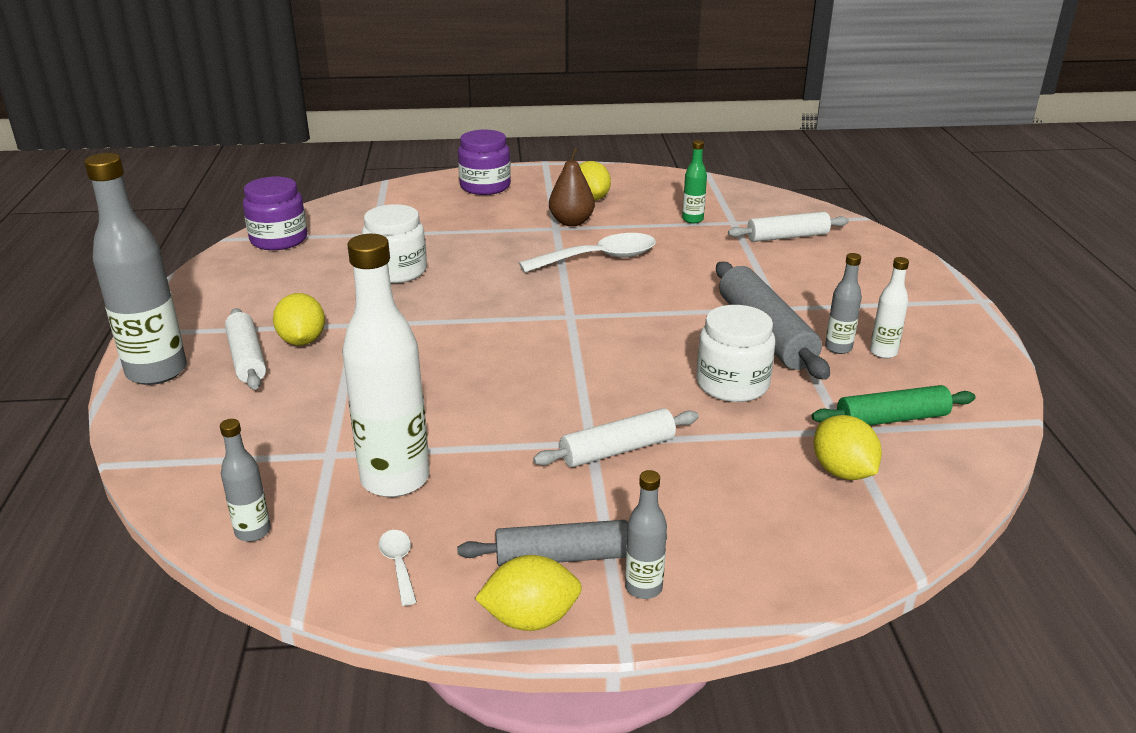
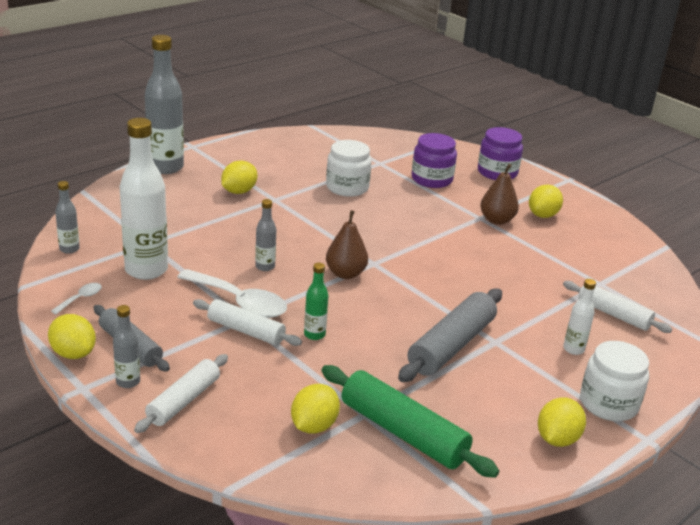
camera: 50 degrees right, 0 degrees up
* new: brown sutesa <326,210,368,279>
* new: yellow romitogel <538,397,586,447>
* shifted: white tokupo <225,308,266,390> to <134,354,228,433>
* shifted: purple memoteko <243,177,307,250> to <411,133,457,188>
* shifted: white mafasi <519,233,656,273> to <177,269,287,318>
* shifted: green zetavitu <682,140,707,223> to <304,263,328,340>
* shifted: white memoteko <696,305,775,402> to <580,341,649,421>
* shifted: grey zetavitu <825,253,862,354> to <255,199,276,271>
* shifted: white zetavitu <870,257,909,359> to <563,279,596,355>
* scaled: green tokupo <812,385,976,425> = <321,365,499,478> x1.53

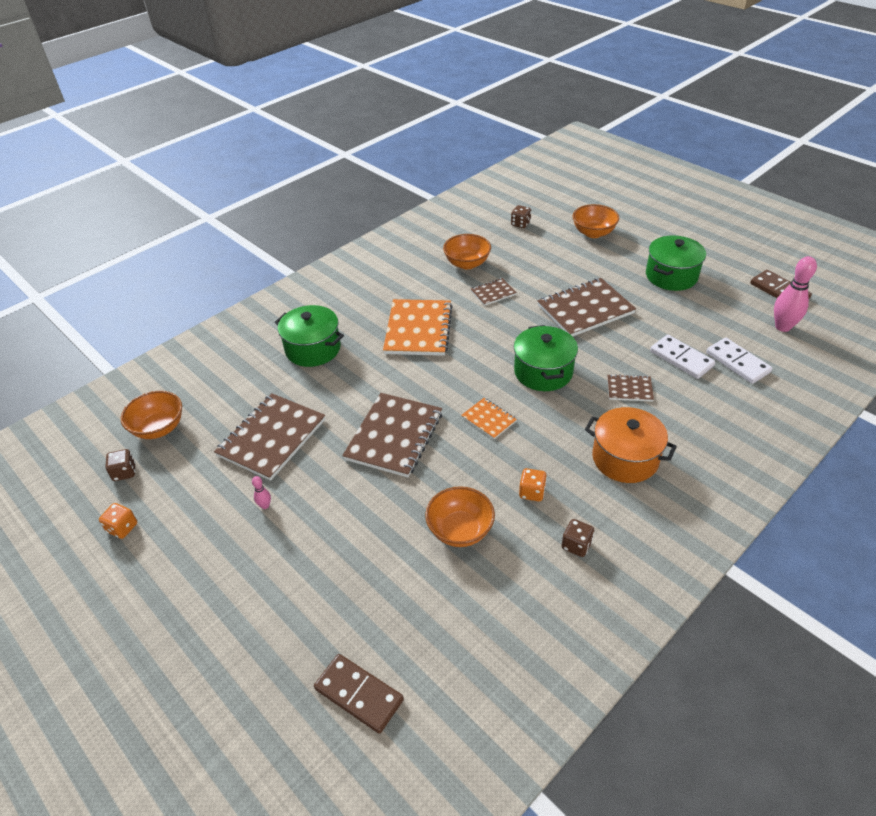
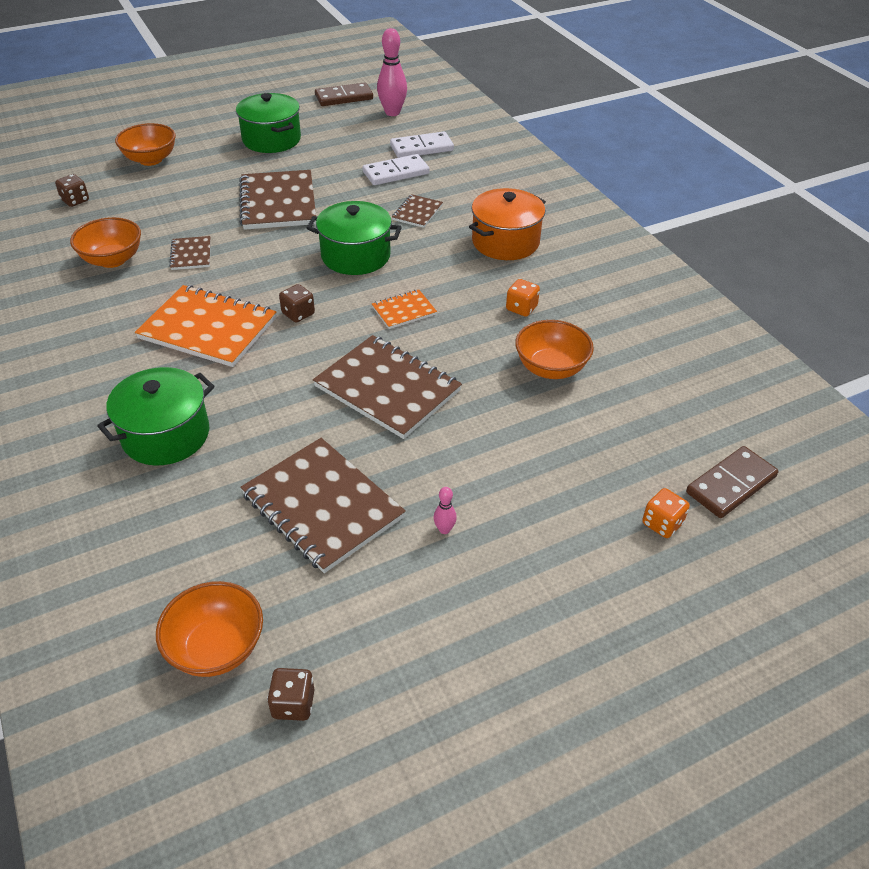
camera: 75 degrees left, 0 degrees up
* shifted: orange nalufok <99,503,137,539> to <642,488,690,538>
* shifted: brown nalufok <562,519,594,557> to <279,284,315,323>

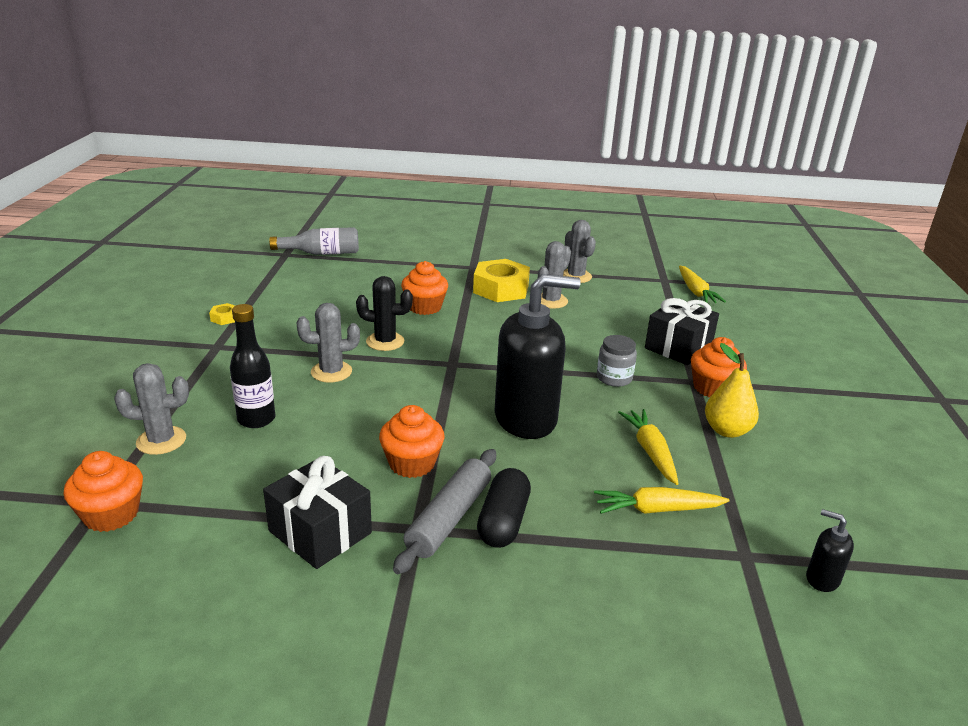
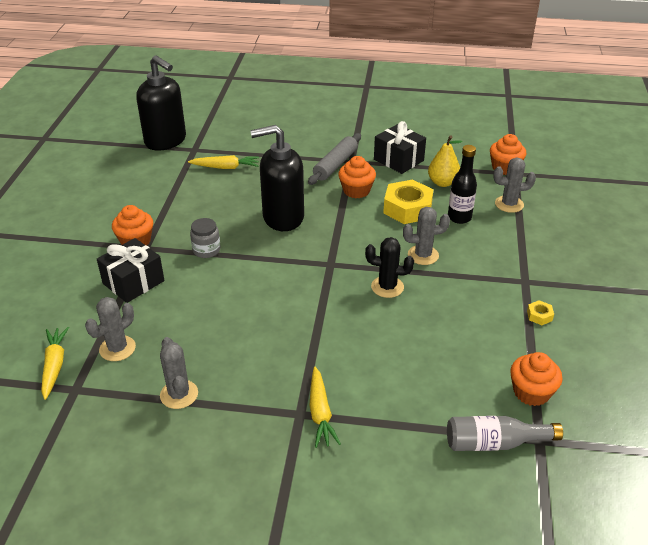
camera: 175 degrees left, 10 degrees up
* gone: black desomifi <477,468,531,548>
* shifted: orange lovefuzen <401,261,448,315> to <510,352,563,406>
* shifted: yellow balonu <473,259,530,302> to <383,179,434,224>
* shifted: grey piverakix <538,241,571,308> to <85,297,136,361>
* shifted: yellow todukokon <618,409,679,485> to <309,367,341,448>
* shifted: yellow sutesa <705,343,759,438> to <428,135,462,187>
* scaled: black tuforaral <806,509,854,592> = <136,55,186,151> x2.44

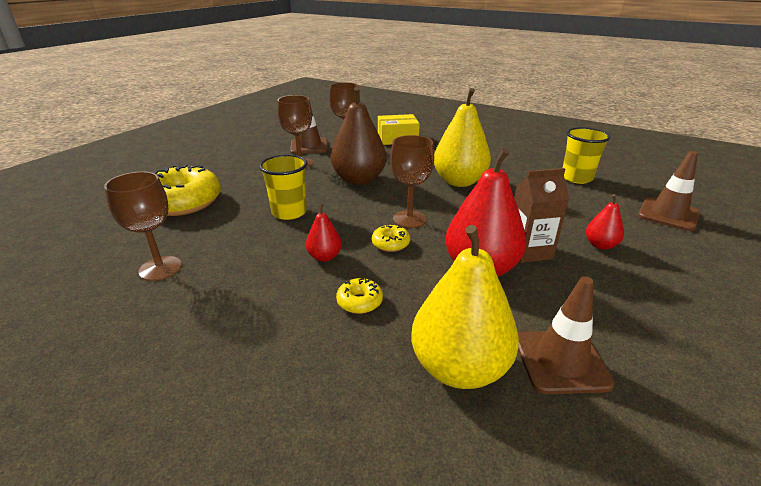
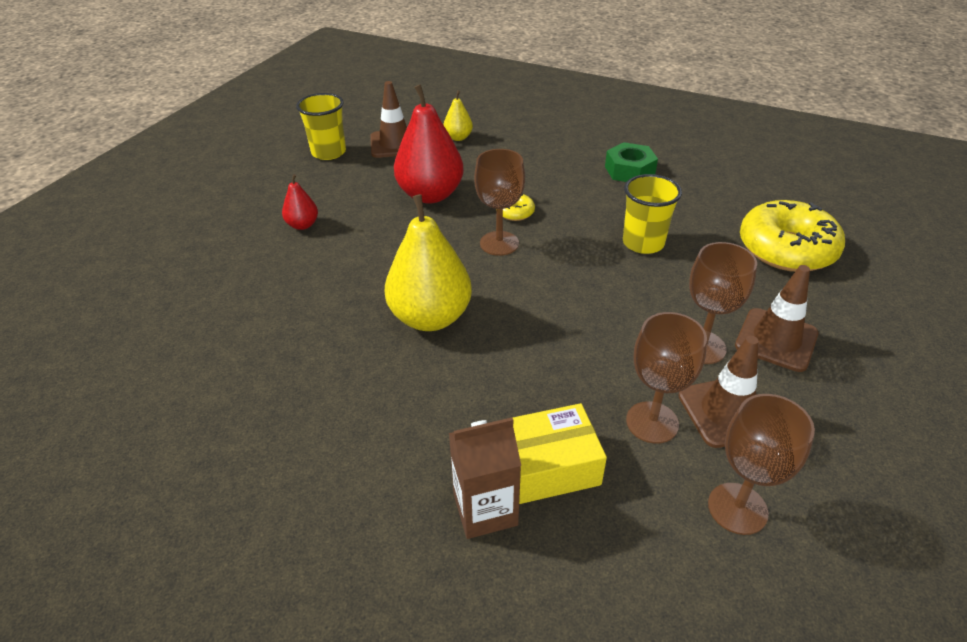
camera: 175 degrees right, 10 degrees up
* gone: red sutesa <306,204,342,262>
* gone: brown sutesa <331,87,387,185>
* gone: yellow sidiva <336,278,383,314>
* new: green balonu <605,142,658,182>
* shifted: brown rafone <104,171,182,281> to <708,394,815,535>
* shifted: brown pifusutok <515,168,569,263> to <449,417,521,539>
* shifted: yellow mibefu <563,127,610,184> to <296,93,346,160>
* shifted: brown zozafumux <638,151,700,231> to <735,265,819,372>
* scaled: yellow sutesa <411,225,519,389> = <443,91,473,141> x0.48

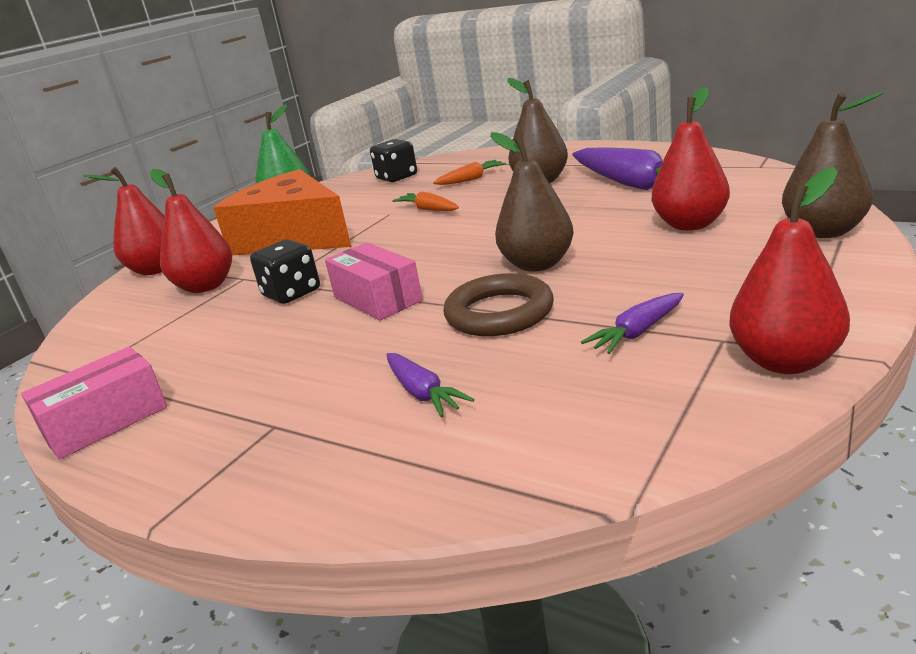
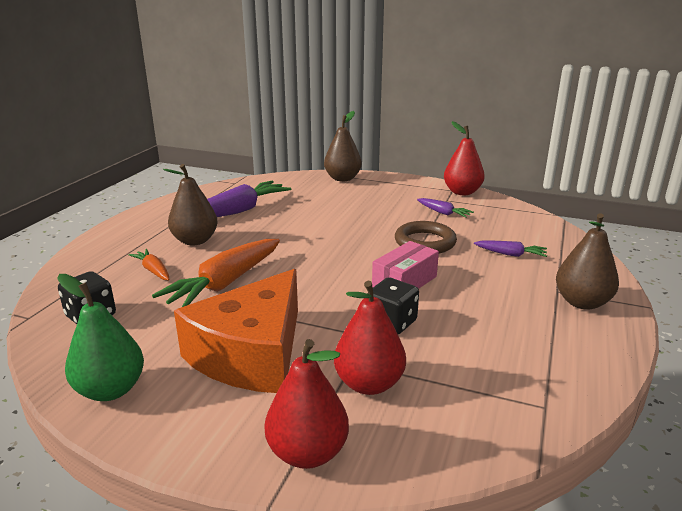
camera: 105 degrees left, 0 degrees up
* gone: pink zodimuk <21,347,167,460>
* gone: red sutesa <652,87,730,231>
* shifted: brown sutesa <490,132,574,271> to <556,213,619,310>
* rotated: purple todukokon <386,353,475,417> = <474,241,547,257> 60 degrees clockwise
* scaled: orange todukokon <392,191,459,211> = <152,239,280,307> x2.02

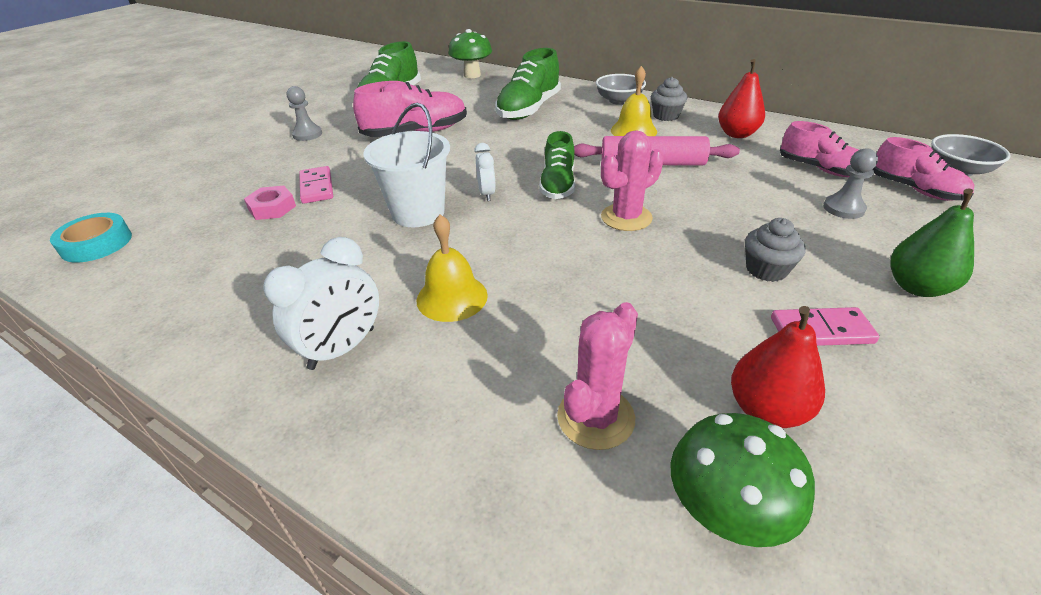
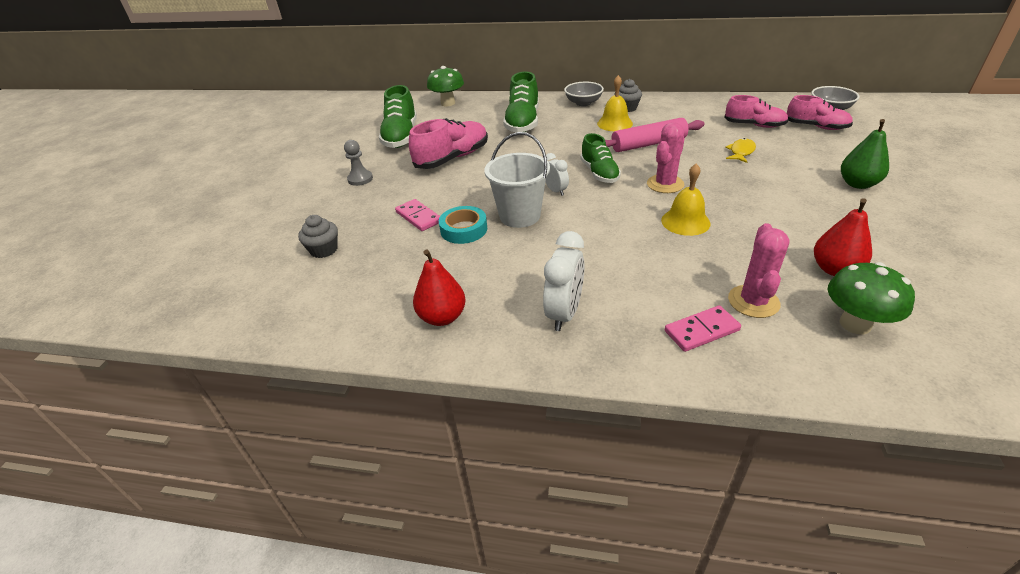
camera: 20 degrees left, 0 degrees up
* gone: pink balonu <244,186,296,220>
* gone: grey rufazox <823,148,878,219>
* new: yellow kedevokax <725,138,756,163>
* shifted: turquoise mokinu <50,213,132,263> to <439,206,487,244>
* shifted: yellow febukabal <417,214,488,322> to <661,163,711,236>
* shifted: red sutesa <718,59,765,138> to <413,250,466,326>
* shifted: grey lovefuzen <745,218,806,282> to <298,215,338,258>
* shifted: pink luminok <771,307,880,346> to <665,305,741,352>

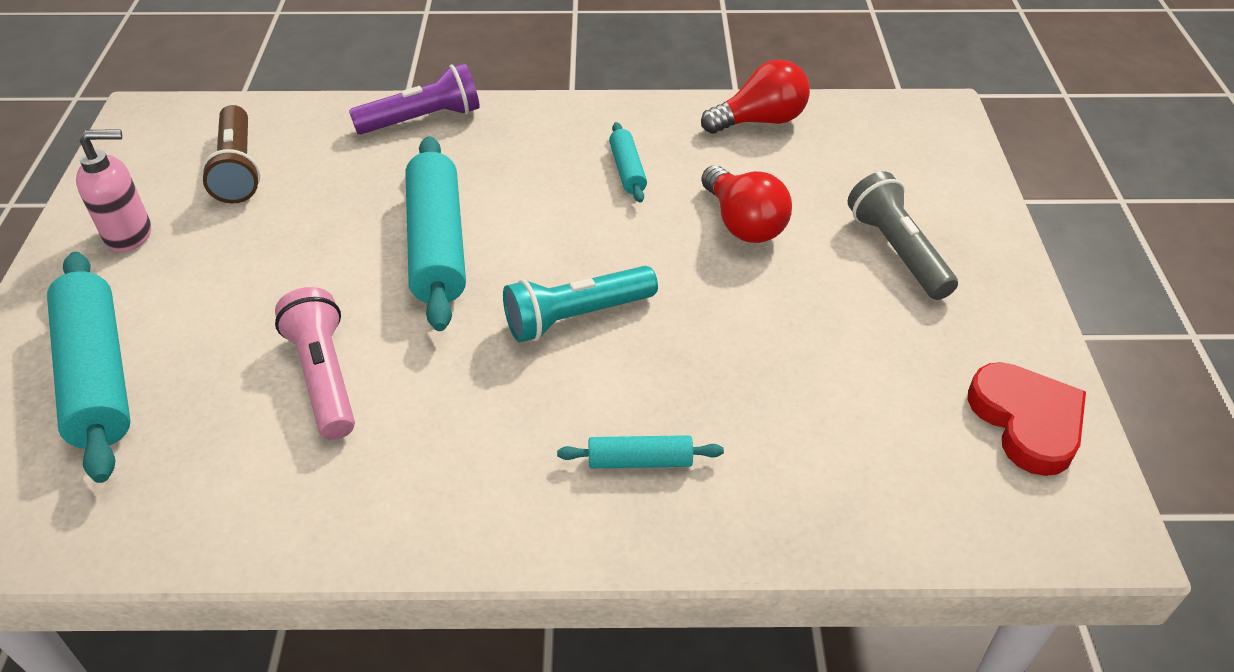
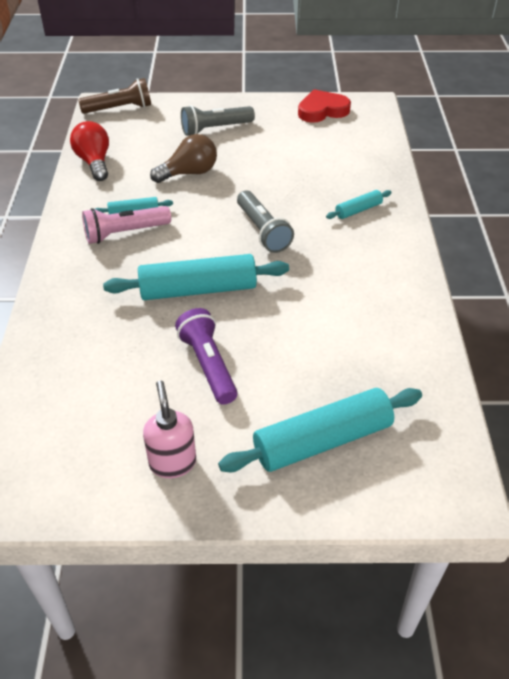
camera: 90 degrees left, 0 degrees up
* shifted: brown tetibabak <201,105,260,204> to <78,78,151,114>
* shifted: pink tetibabak <275,287,355,440> to <82,206,171,244>
* shifted: purple tetibabak <349,63,480,134> to <175,308,238,405>
* repainted: turquoise tetibabak <503,266,658,342> to grey tetibabak <237,191,294,253>
* repainted: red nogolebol <701,165,792,243> to brown nogolebol <150,134,217,183>
* rotated: turquoise tokupo <557,435,724,468> = <326,190,392,219> 60 degrees clockwise

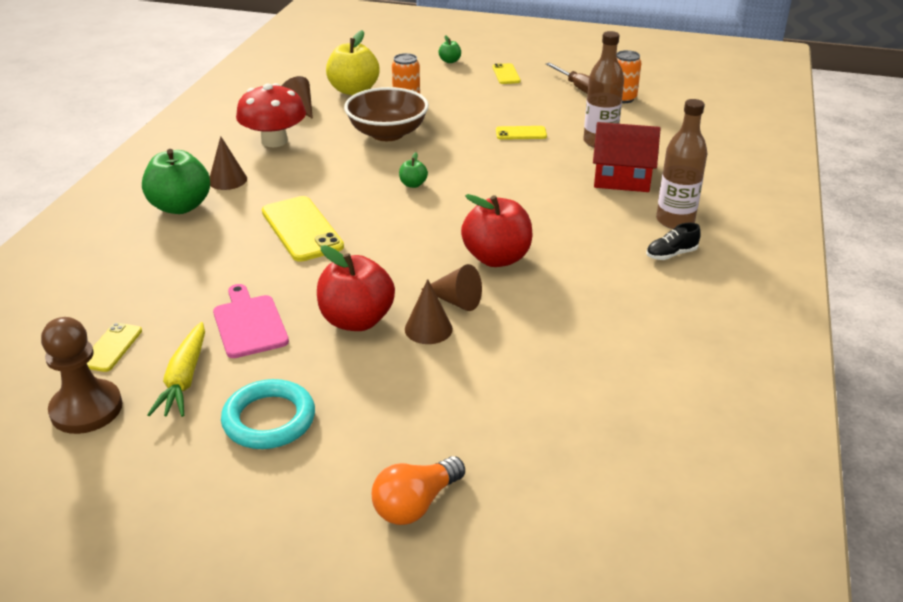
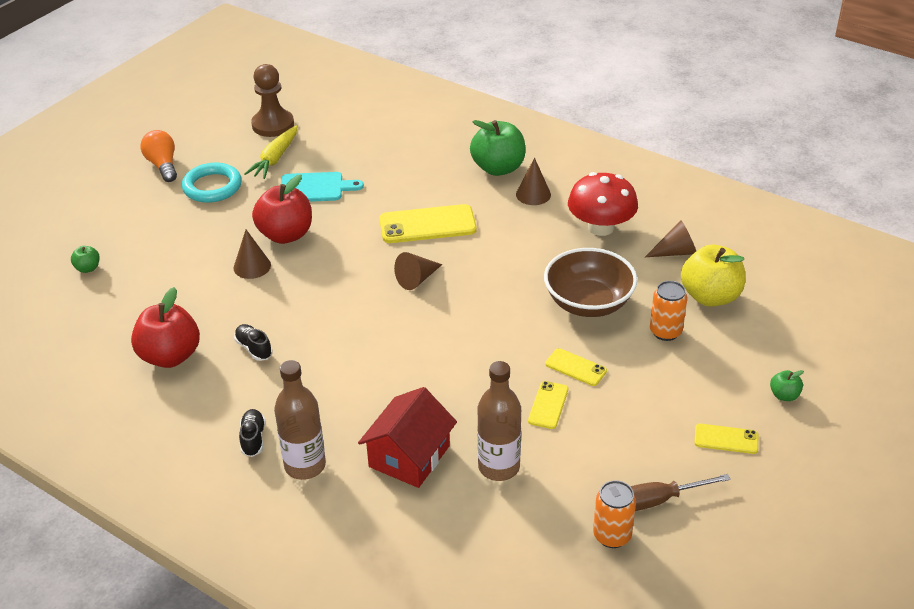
camera: 110 degrees right, 5 degrees up
* new: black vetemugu <234,324,273,361>
* shifted: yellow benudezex <87,323,142,372> to <545,348,607,386>
* shifted: orange nogolebol <372,456,465,525> to <141,130,177,182>
* shifted: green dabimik <399,152,428,188> to <71,246,100,273>
* shifted: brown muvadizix <421,264,482,311> to <394,252,442,290>
* shifted: red dabimik <461,194,532,267> to <131,287,200,368>
* repainted: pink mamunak <213,284,289,358> to turquoise mamunak <281,172,364,202>
* rotated: yellow todukokon <147,322,205,417> = <244,126,298,179> 90 degrees counterclockwise

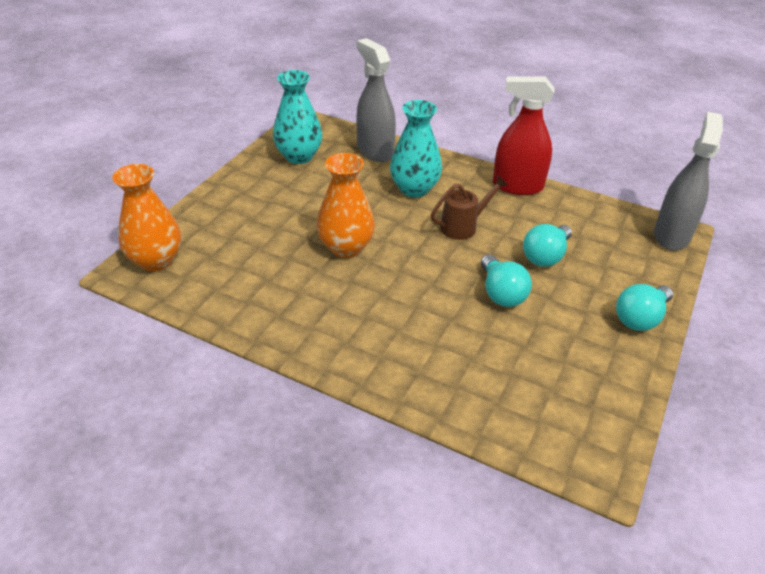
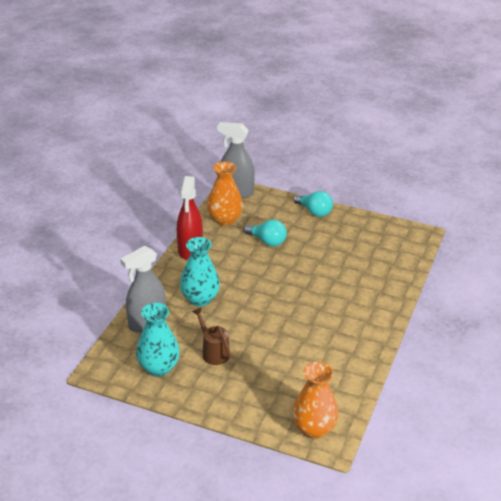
camera: 95 degrees left, 5 degrees down
* gone: turquoise nogolebol <481,254,532,307>
* shifted: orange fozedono <316,153,375,258> to <207,162,243,226>
* shifted: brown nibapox <431,176,508,240> to <192,307,231,365>

